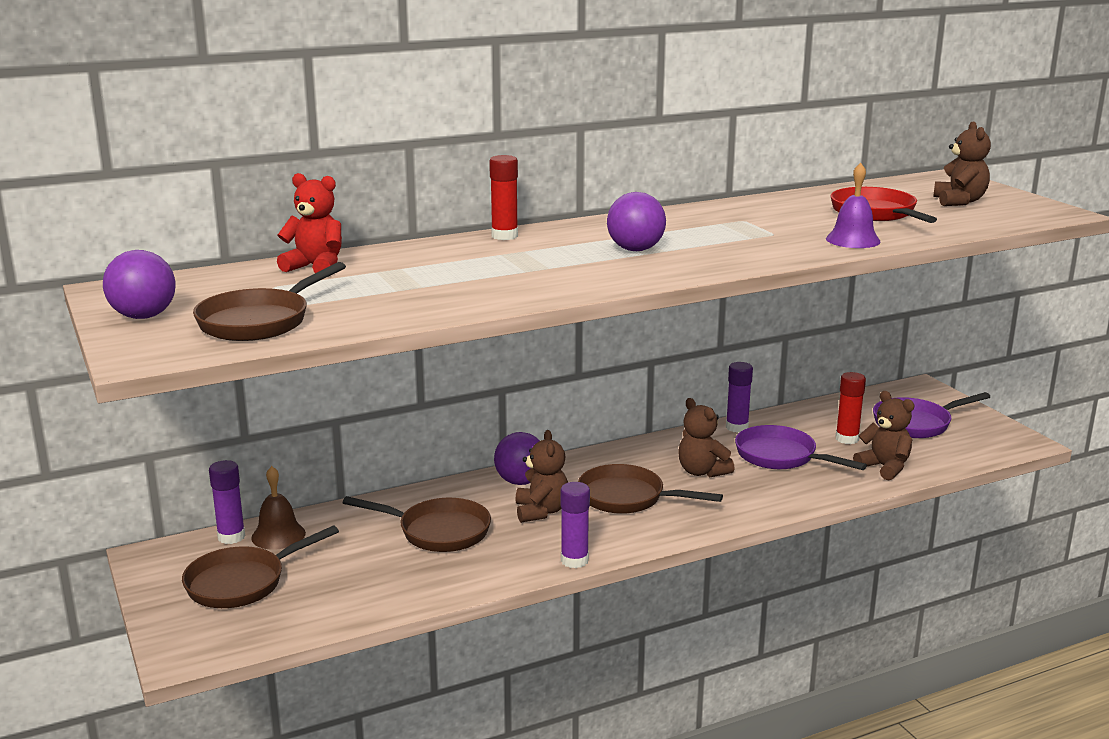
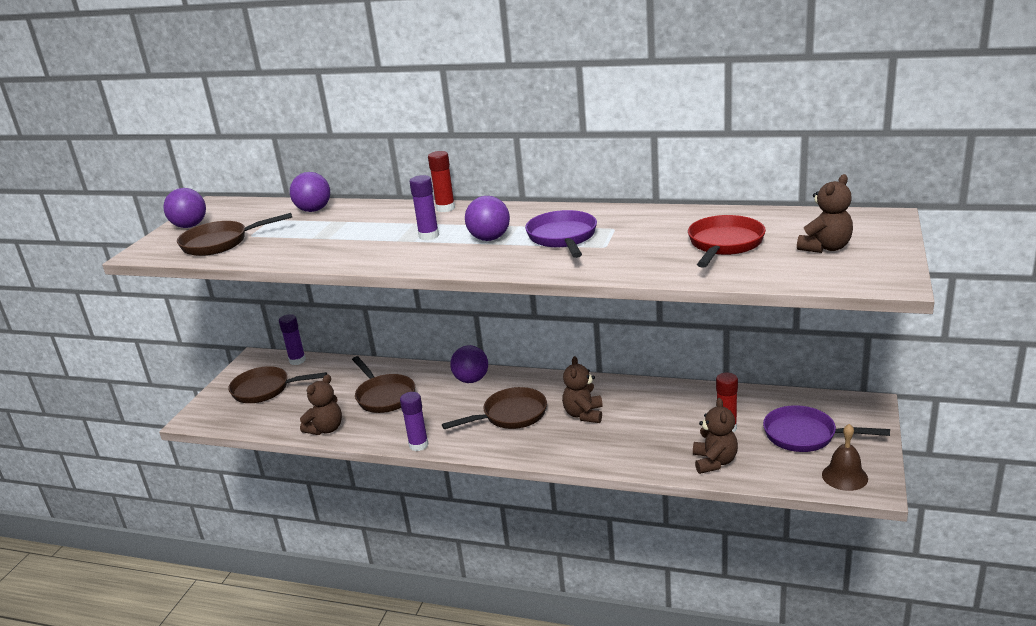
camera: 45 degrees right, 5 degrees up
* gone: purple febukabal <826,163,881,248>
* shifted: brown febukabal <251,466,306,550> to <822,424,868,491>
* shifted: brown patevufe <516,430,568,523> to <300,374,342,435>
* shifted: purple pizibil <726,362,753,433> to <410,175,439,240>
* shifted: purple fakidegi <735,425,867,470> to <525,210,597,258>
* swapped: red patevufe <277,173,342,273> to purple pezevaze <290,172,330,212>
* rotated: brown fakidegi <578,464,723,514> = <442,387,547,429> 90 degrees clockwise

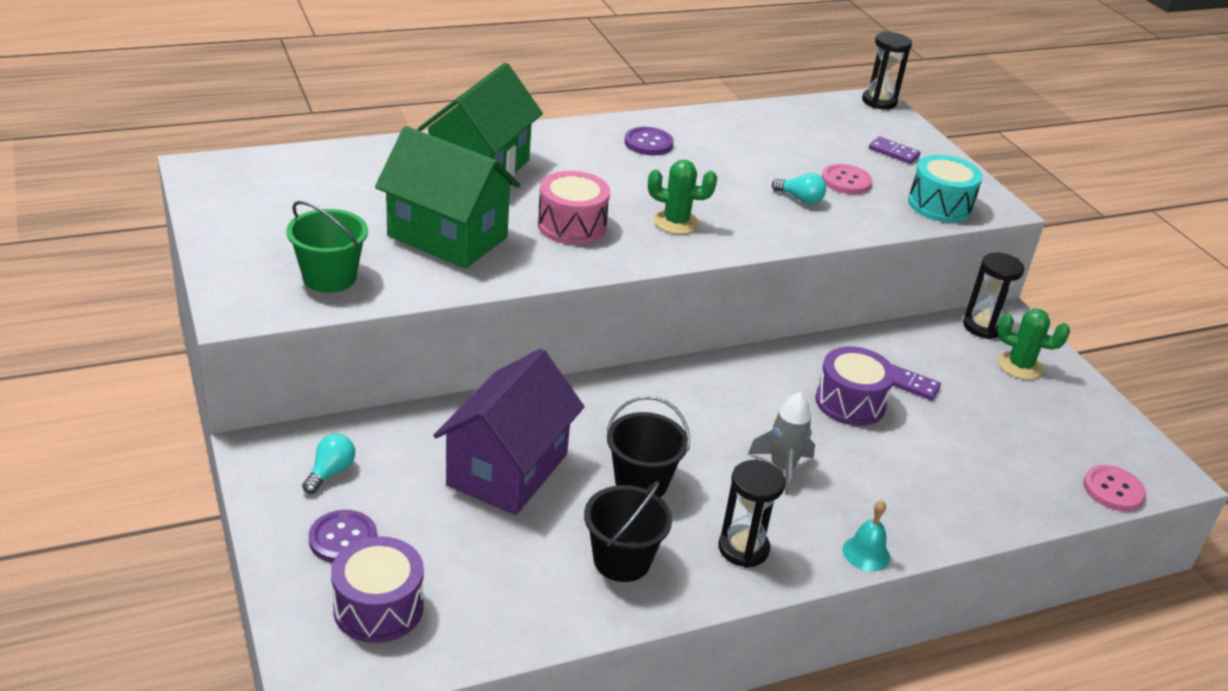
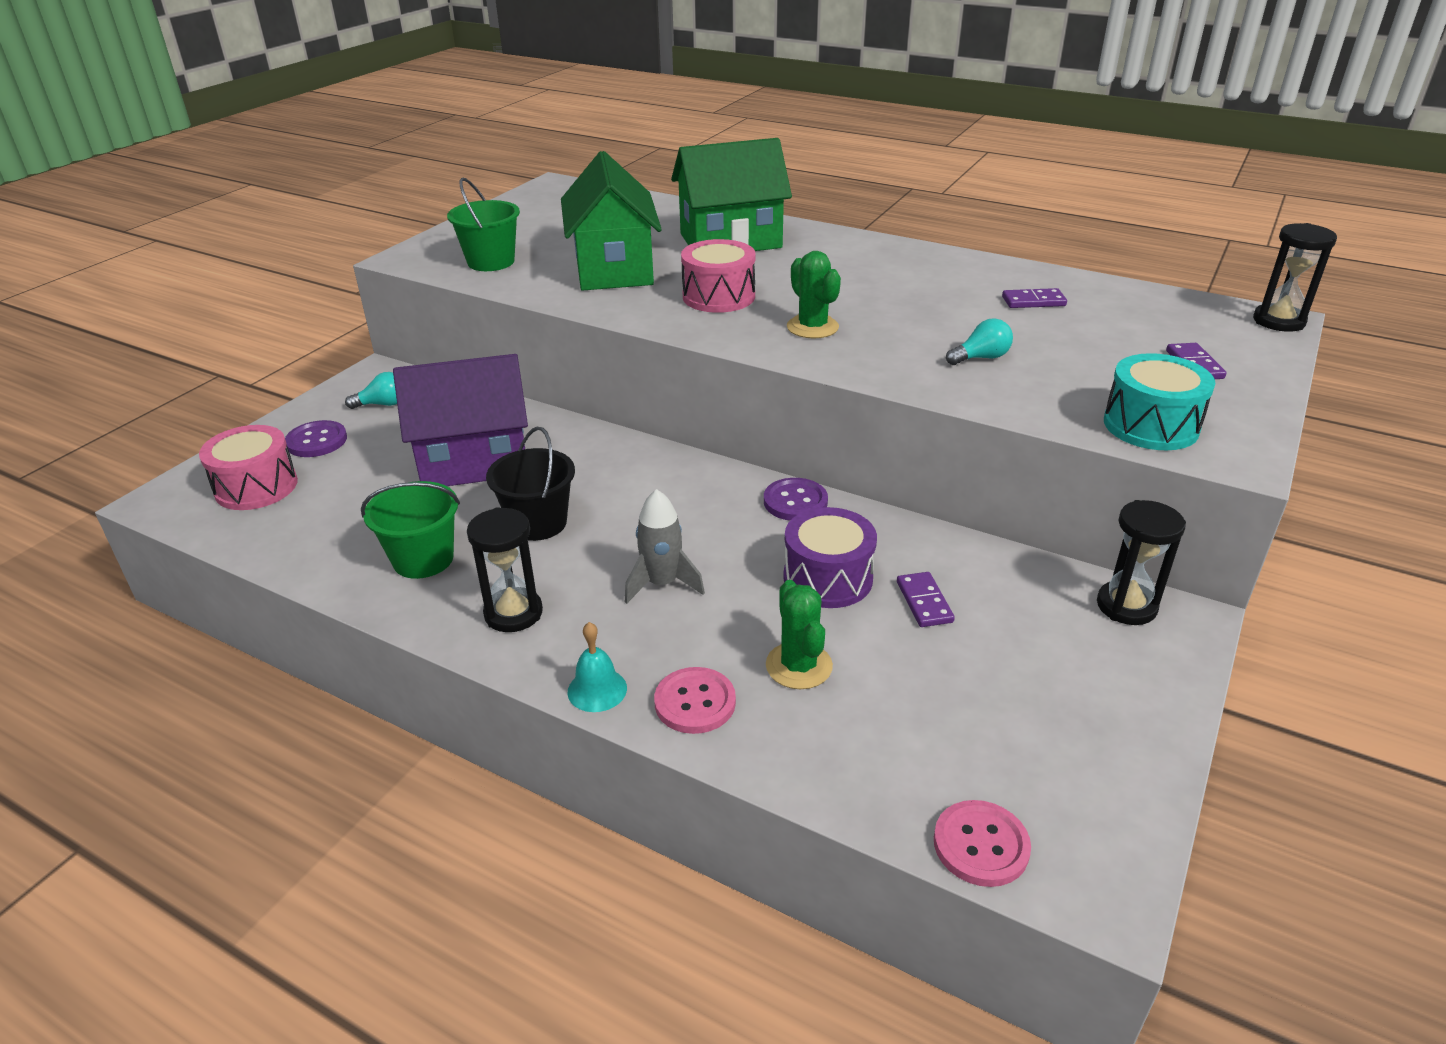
camera: 55 degrees right, 0 degrees up
* new: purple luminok <1002,288,1067,308>
* shifted: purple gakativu <624,127,674,155> to <764,478,828,521>
* shifted: pink gakativu <822,164,872,194> to <654,667,736,734>
* shifted: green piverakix <997,308,1070,380> to <766,580,833,689>
* repainted: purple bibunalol <331,536,424,643> to pink bibunalol <199,425,298,510>
* repainted: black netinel <584,481,672,582> to green netinel <361,481,460,579>
* rotated: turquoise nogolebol <772,173,826,204> = <946,318,1013,365> 105 degrees counterclockwise

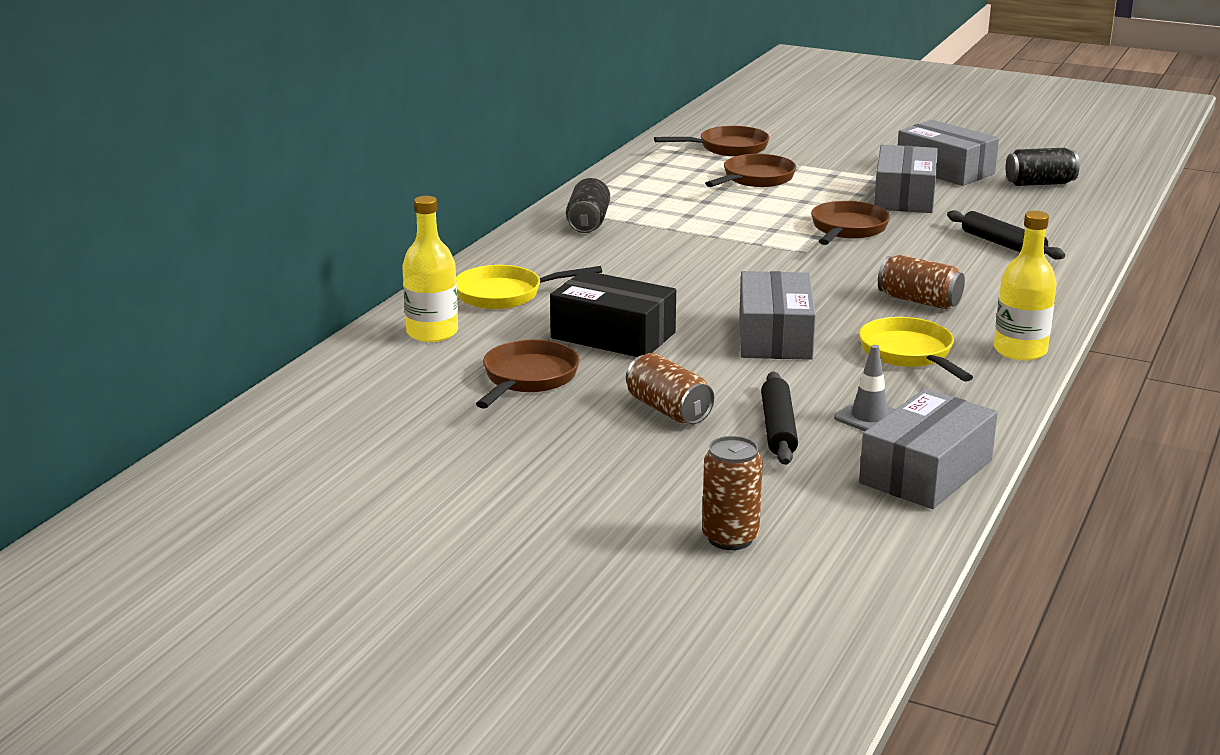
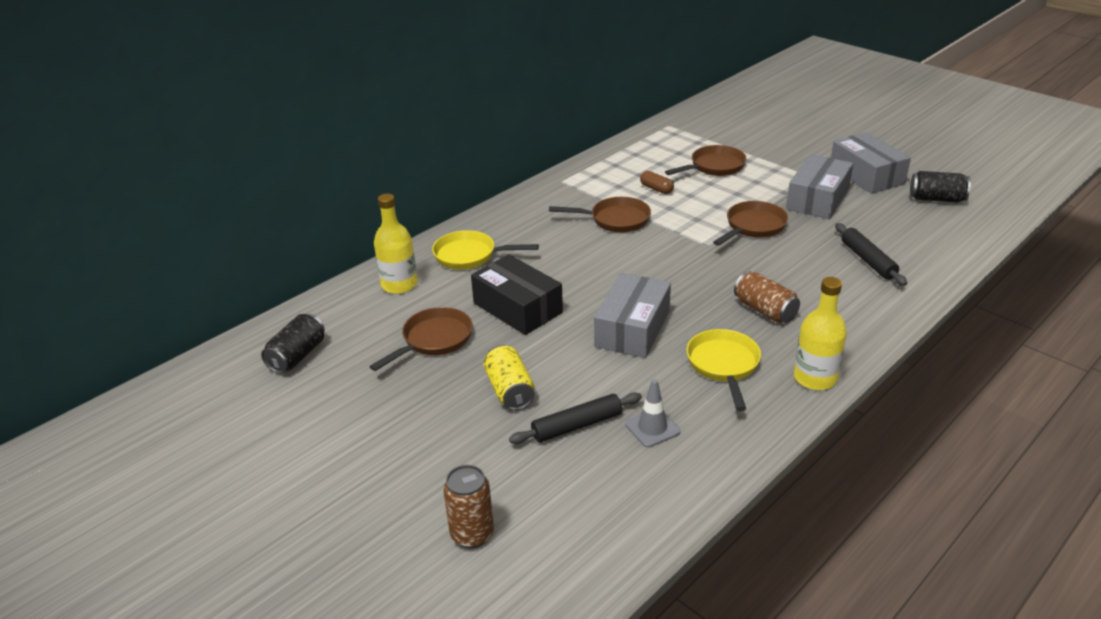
camera: 20 degrees right, 10 degrees up
* gone: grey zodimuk <859,388,998,509>
* new: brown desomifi <640,171,674,194>
* shifted: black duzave <566,178,610,233> to <261,314,325,374>
* shifted: brown fakidegi <654,126,770,157> to <549,197,651,232>
* repainted: brown duzave <626,353,714,424> to yellow duzave <483,345,535,410>
* rotated: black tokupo <761,372,798,465> = <509,392,642,444> 45 degrees clockwise

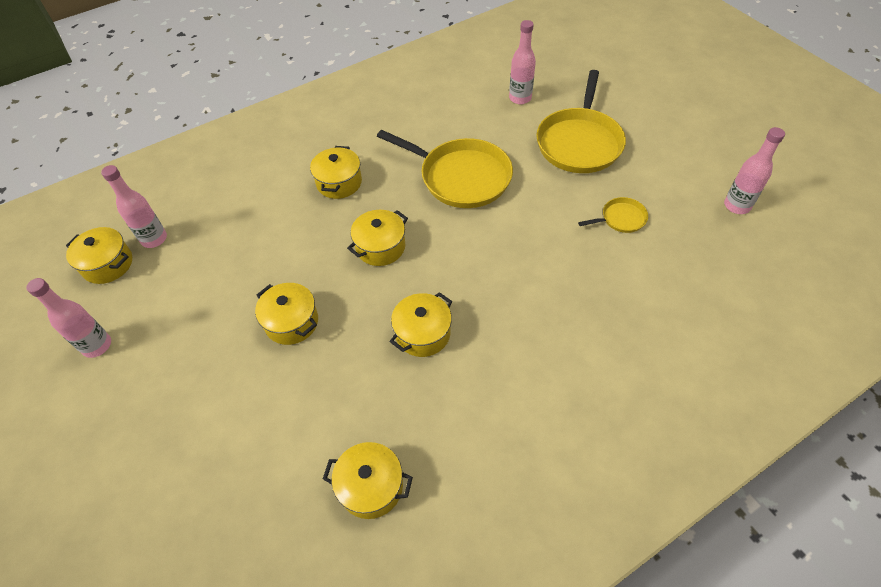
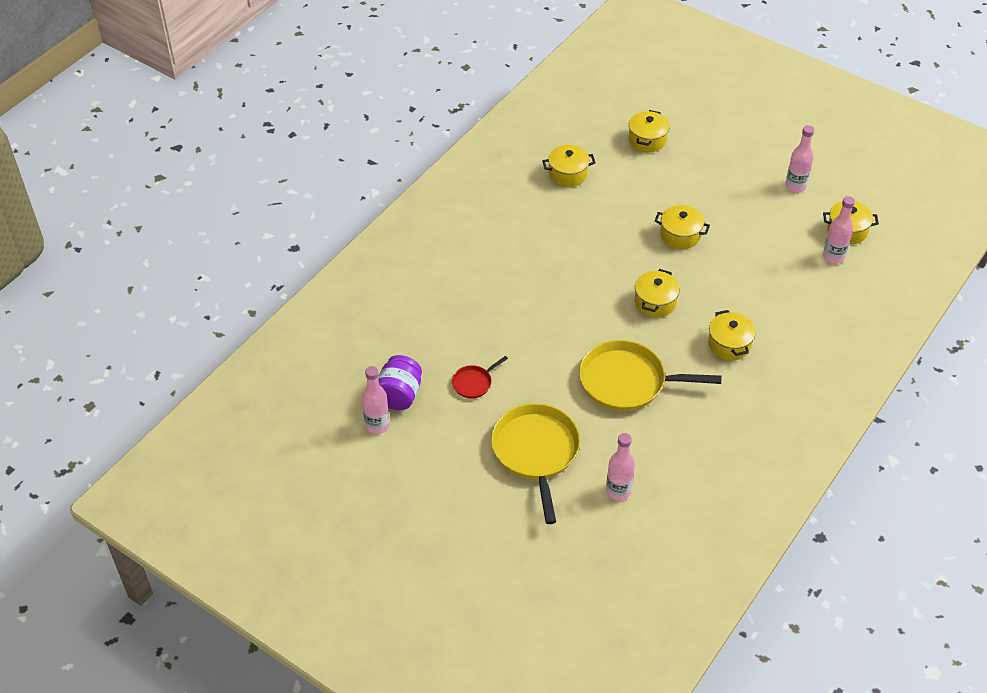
camera: 155 degrees right, 5 degrees down
* new: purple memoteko <378,355,422,410>
* shifted: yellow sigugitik <390,292,453,357> to <629,110,670,152>
* repainted: yellow fakidegi <578,197,648,233> to red fakidegi <452,356,508,399>

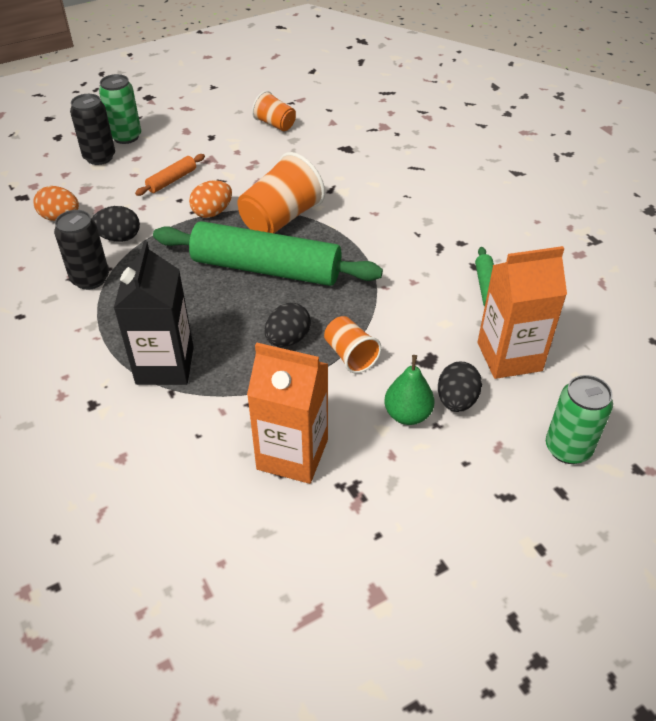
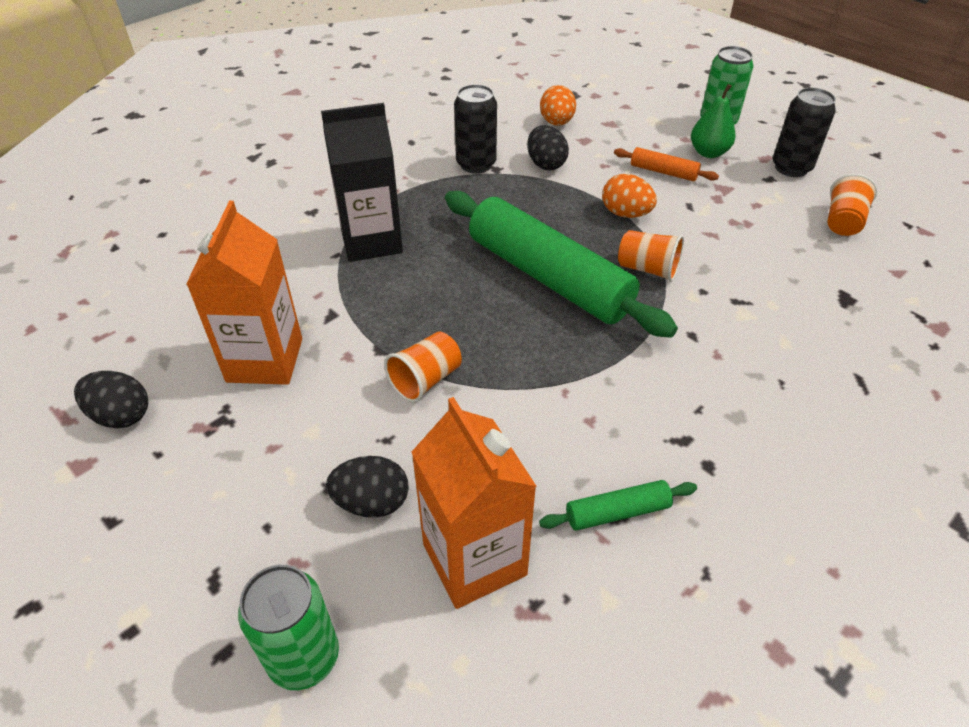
camera: 75 degrees right, 0 degrees up
* shifted: black duzave <70,94,115,165> to <773,88,836,177>
* shifted: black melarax <265,303,311,347> to <74,371,148,428>
* shifted: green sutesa <384,355,435,425> to <691,84,736,158>
* rotated: green tokupo <153,221,383,286> = <445,191,678,338> 45 degrees counterclockwise
* scaled: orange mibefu <238,152,325,233> = <618,230,684,282> x0.58

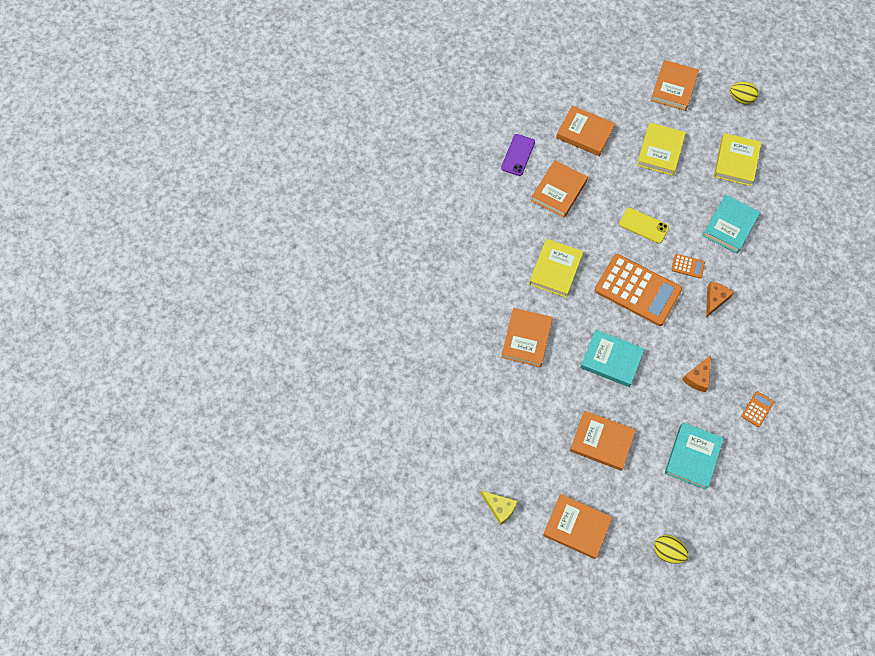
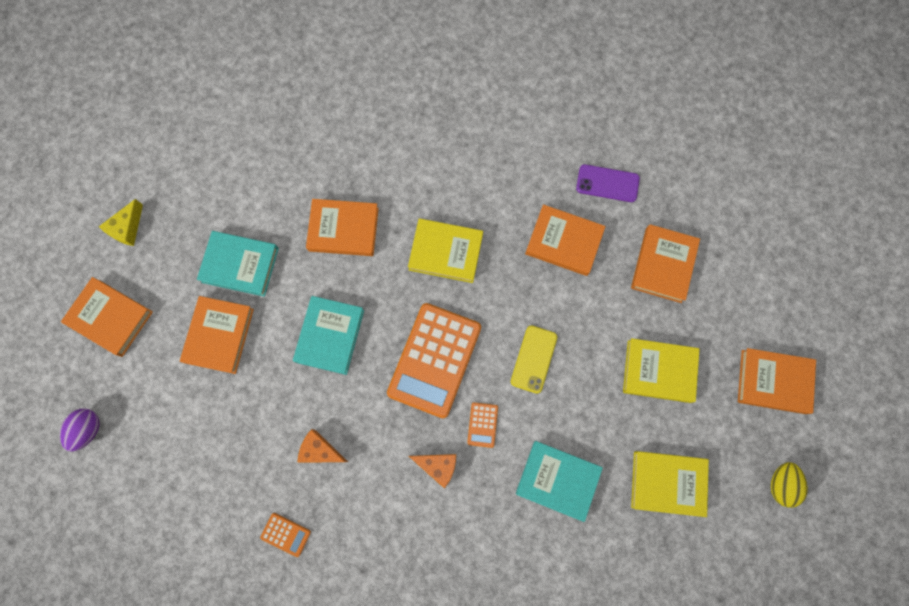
camera: 80 degrees right, 10 degrees up
* shifted: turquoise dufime <665,422,724,490> to <197,231,279,297>
* repainted: yellow melarax <654,535,689,564> to purple melarax <60,408,99,452>
* rotated: orange dufime <543,494,612,559> = <61,277,153,357> 75 degrees counterclockwise

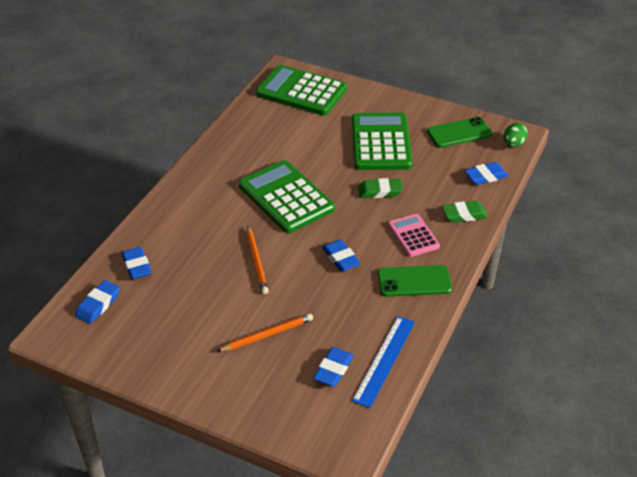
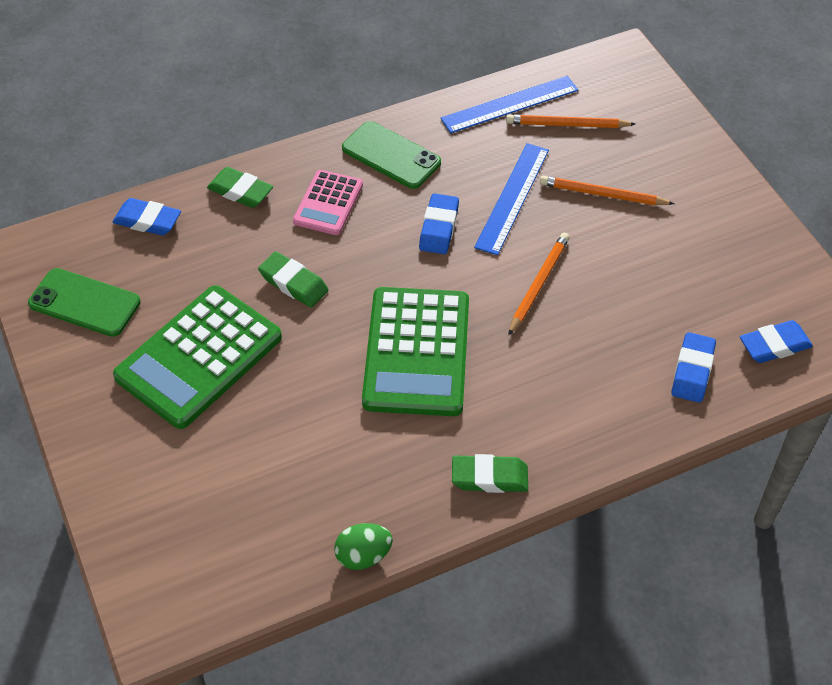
camera: 140 degrees left, 10 degrees up
* gone: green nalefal <256,65,347,115>
* new: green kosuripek <452,454,528,493>
* new: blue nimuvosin <474,143,549,255>
* shifted: green melarax <504,123,528,147> to <334,523,393,570>
* swapped: blue kosuripek <313,347,354,386> to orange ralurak <506,115,635,128>

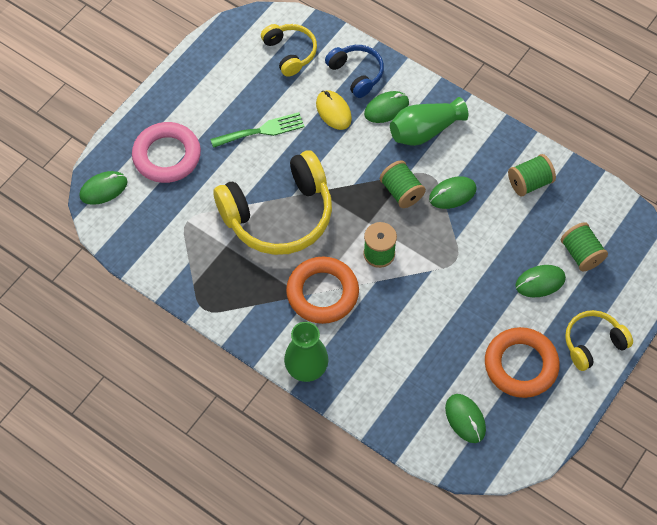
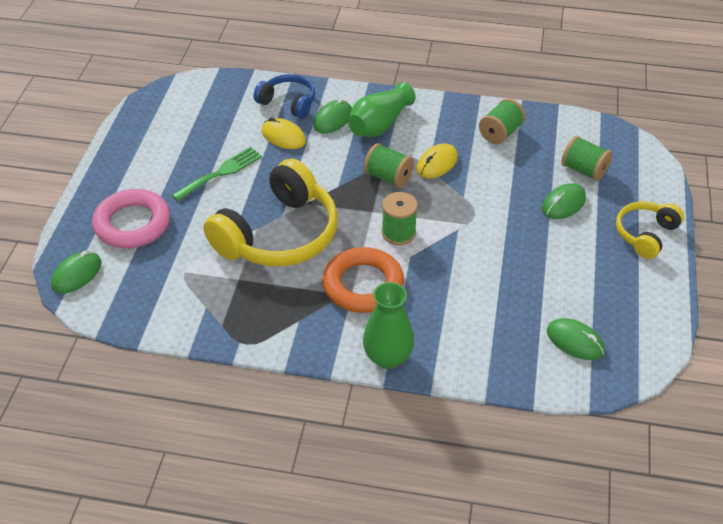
camera: 25 degrees left, 15 degrees down
* gone: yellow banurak <261,24,317,77>
* gone: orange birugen <485,327,560,398>
* repainted: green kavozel <429,176,477,209> to yellow kavozel <417,143,458,178>

